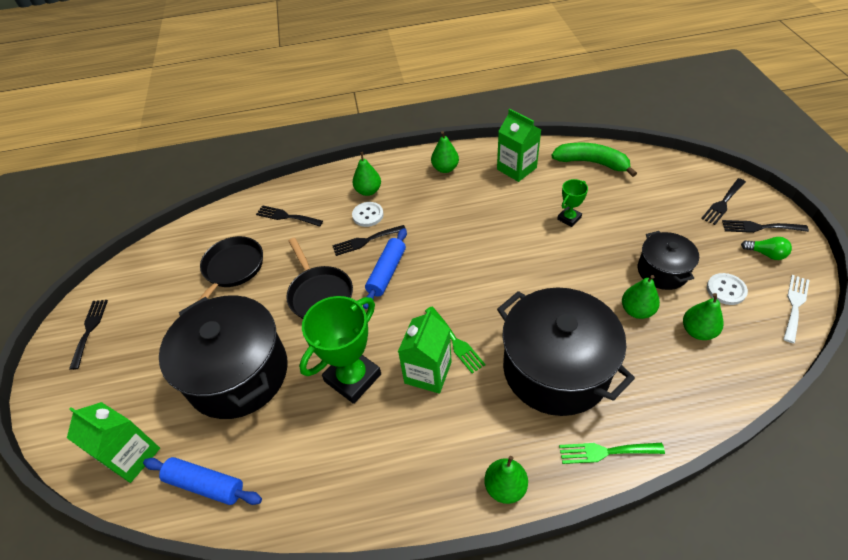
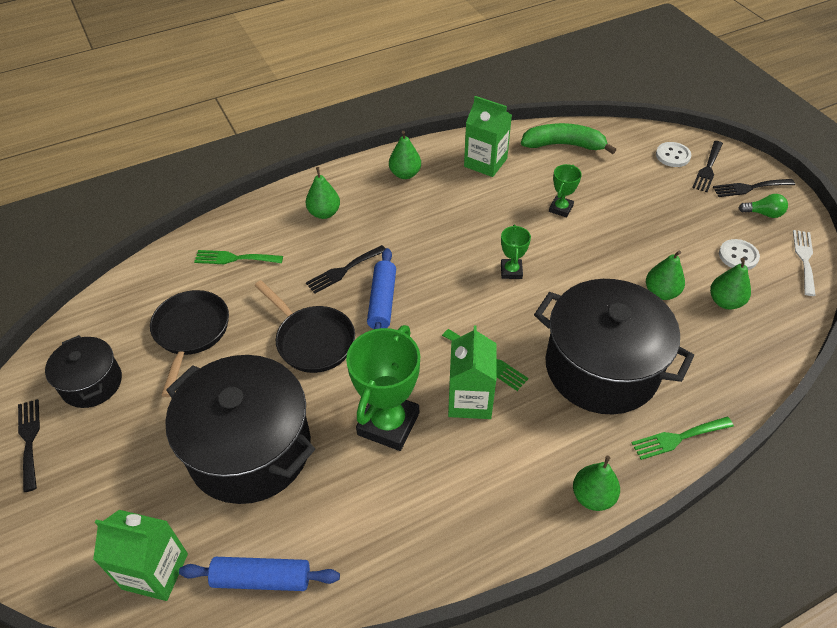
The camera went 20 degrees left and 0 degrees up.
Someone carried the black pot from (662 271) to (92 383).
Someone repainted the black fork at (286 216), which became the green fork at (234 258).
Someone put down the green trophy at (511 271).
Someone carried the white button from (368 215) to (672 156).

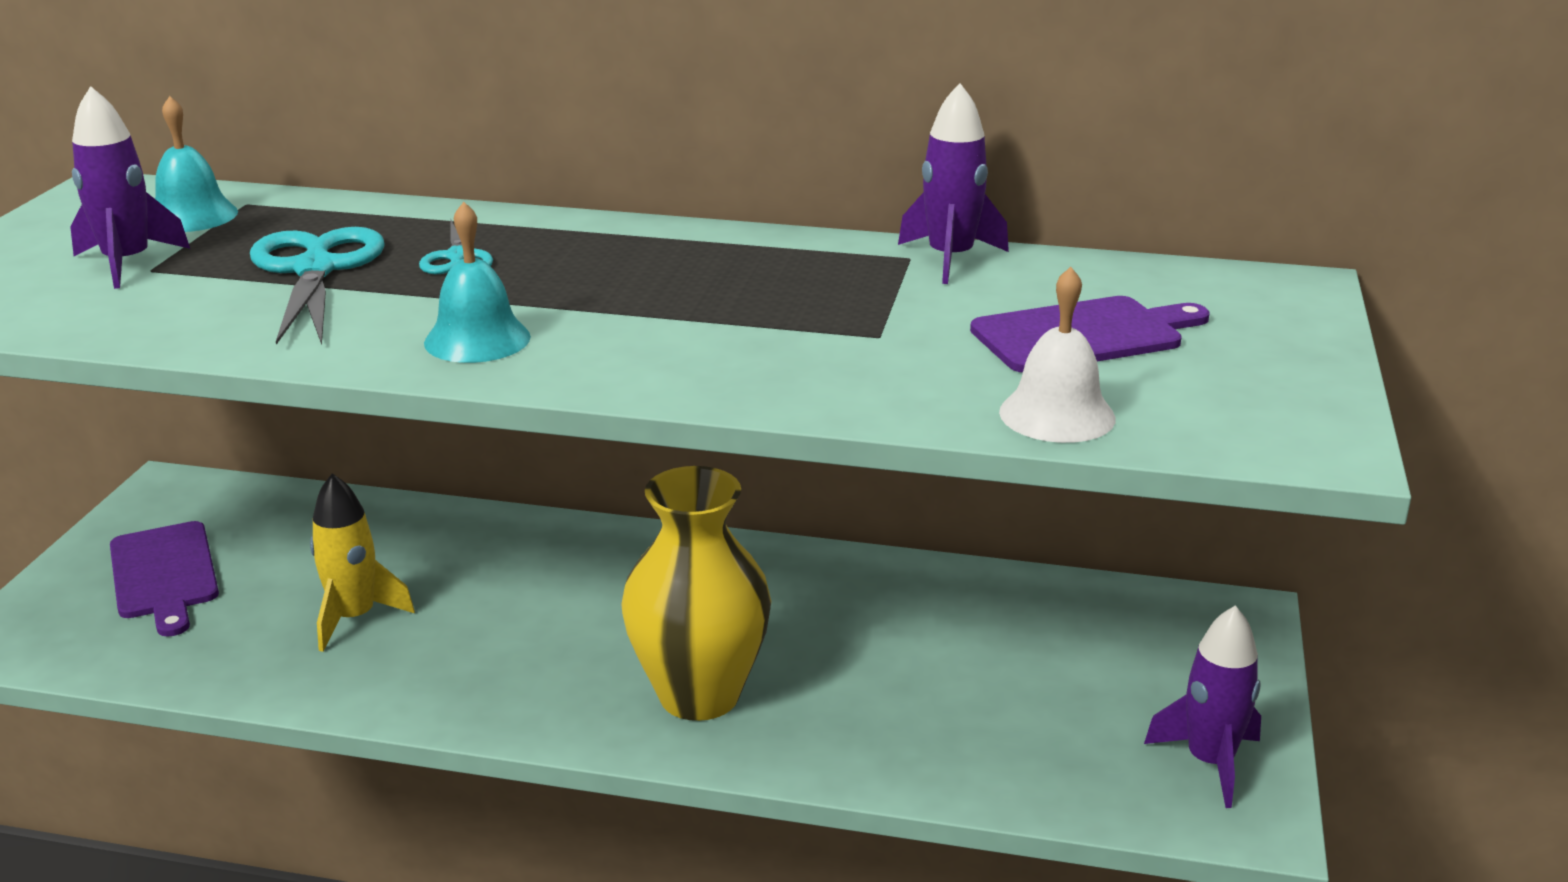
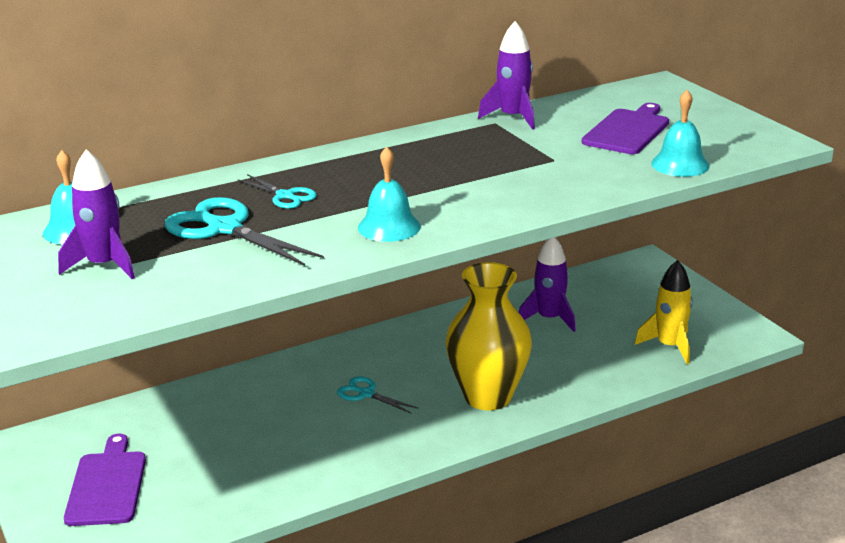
The camera went 40 degrees left and 0 degrees up.
Someone rotated the purple cutting board at (164 574) by 120 degrees counterclockwise.
Someone put down the turquoise scissors at (366 394).
Someone carried the purple rocket from (1210 762) to (549 319).
Someone carried the yellow rocket from (354 618) to (669 346).
Someone repainted the white bell at (1057 415), which became the turquoise bell at (680 164).

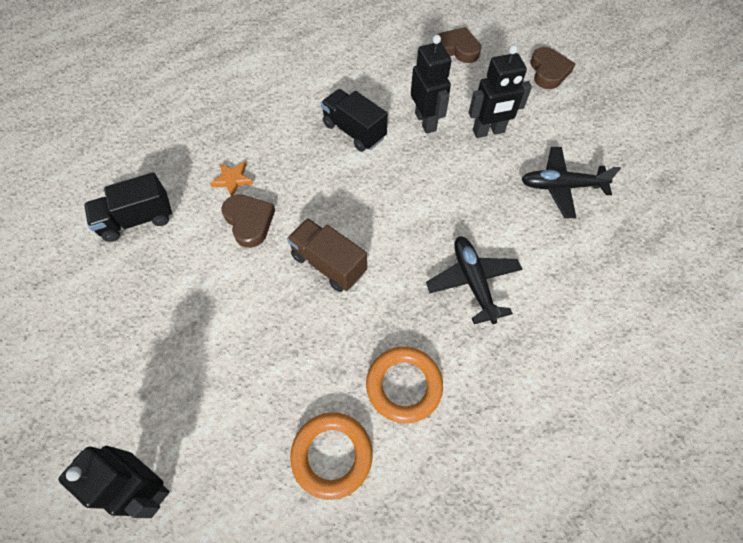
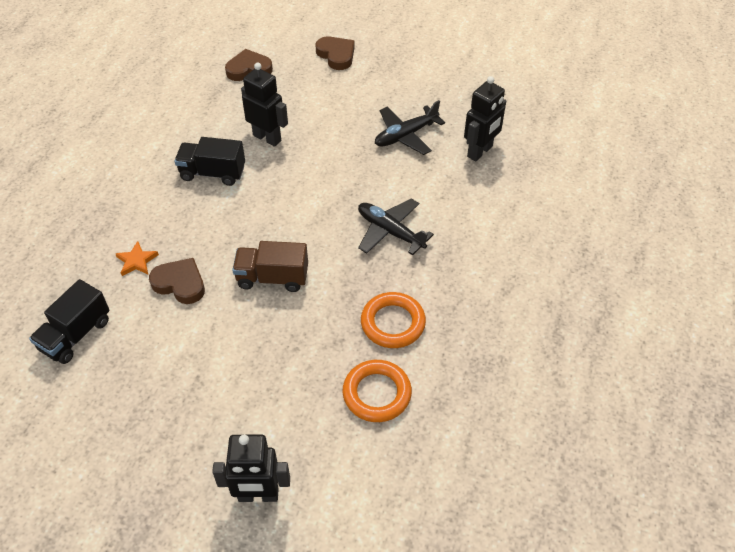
The camera went 35 degrees left and 10 degrees down.
Someone carried the black robot from (488 132) to (480 152).

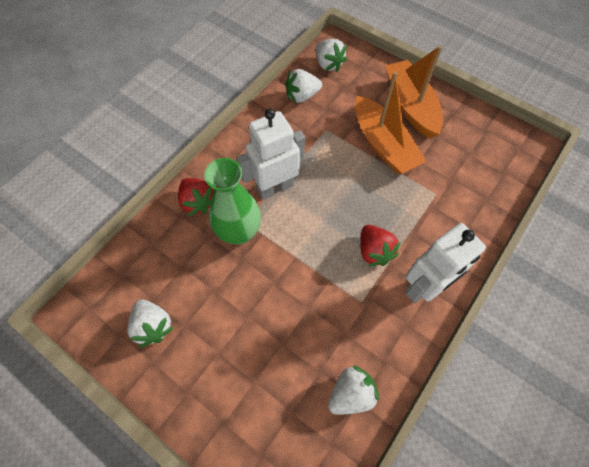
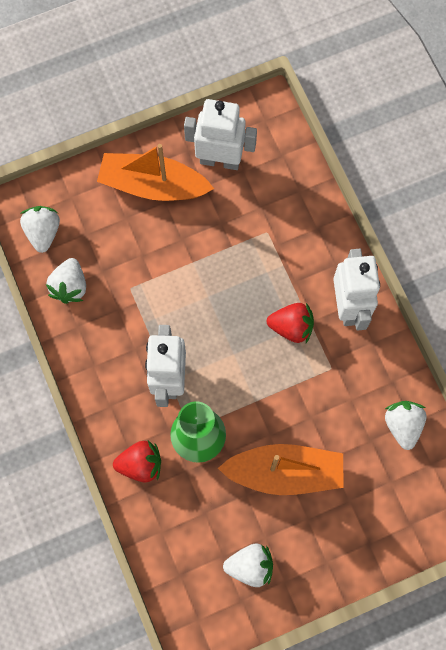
The camera went 60 degrees left and 10 degrees up.
Someone rotated the white strawberry at (328 64) by 90 degrees counterclockwise.
Someone put down the white robot at (220 160).
Someone carried the orange boat from (383 144) to (285 472).

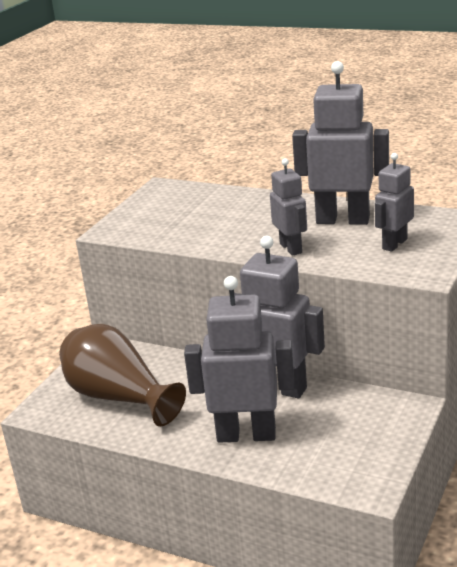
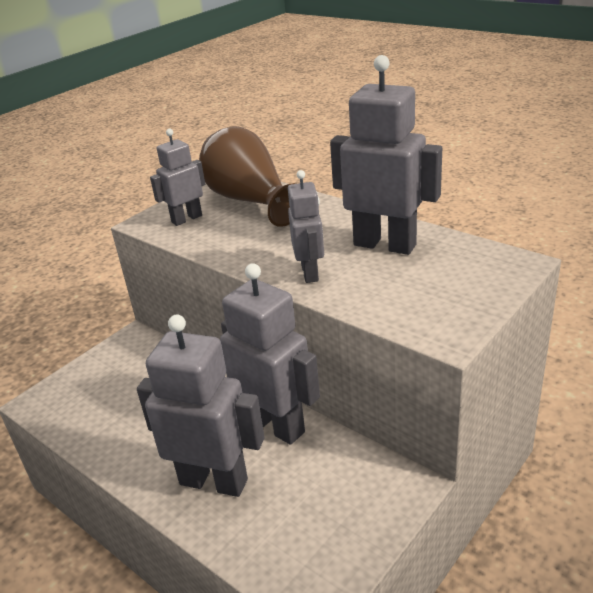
The camera went 15 degrees right and 5 degrees up.
Someone carried the grey robot from (394 244) to (186 219).
Someone carried the brown vase from (119 397) to (250 201).

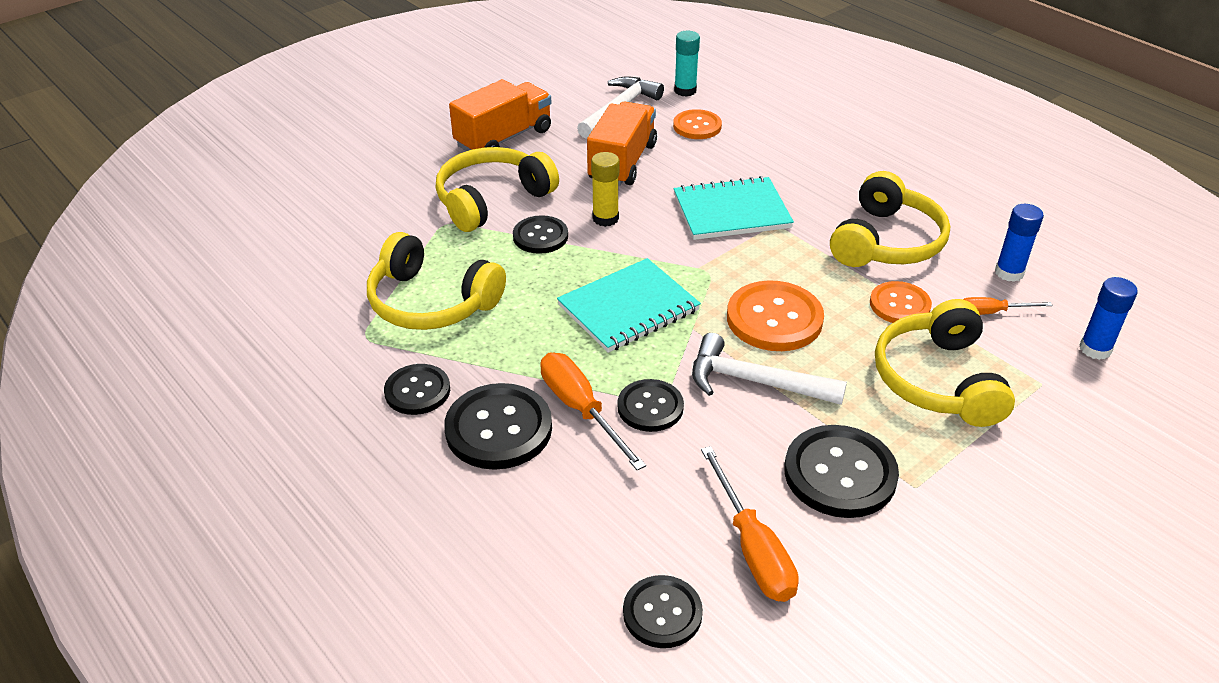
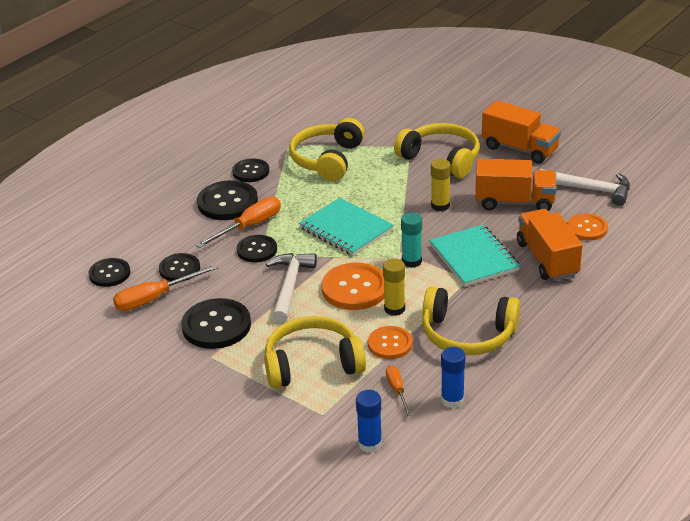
The camera went 80 degrees right and 5 degrees down.
Someone carried the black button from (540 236) to (179 269).
Someone put down the yellow glue stick at (394 309).
Someone carried the turquoise glue stick from (685 91) to (411 261).
Someone put down the orange truck at (547 259).

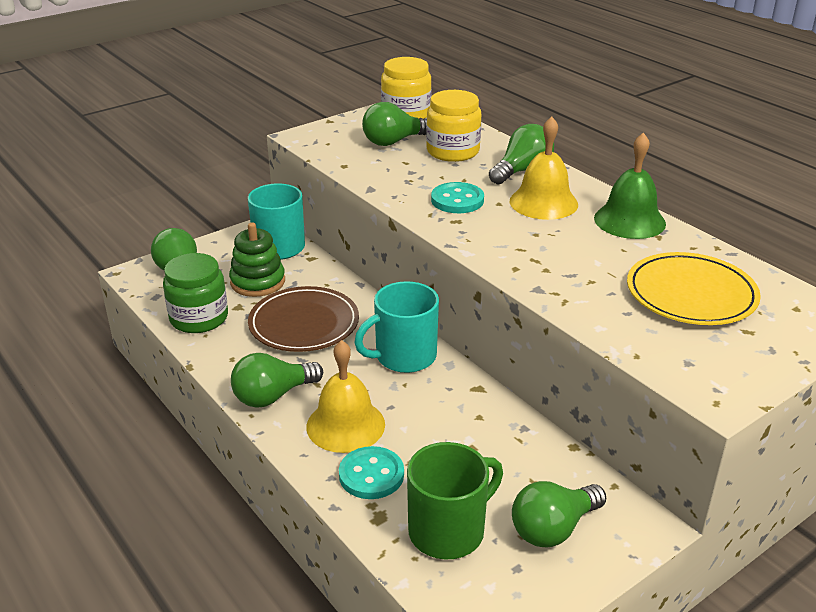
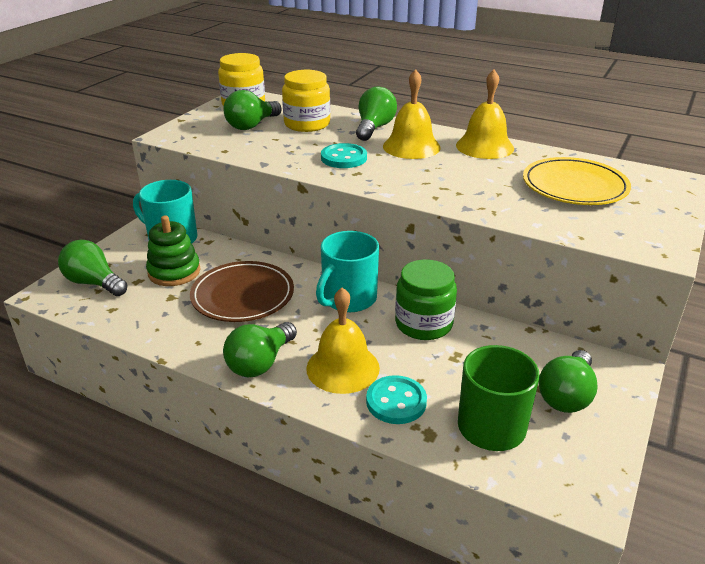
The camera went 25 degrees left and 0 degrees up.
Someone carried the green jar from (199 318) to (423 324).
Someone repainted the green bell at (629 220), which became the yellow bell at (484 146).

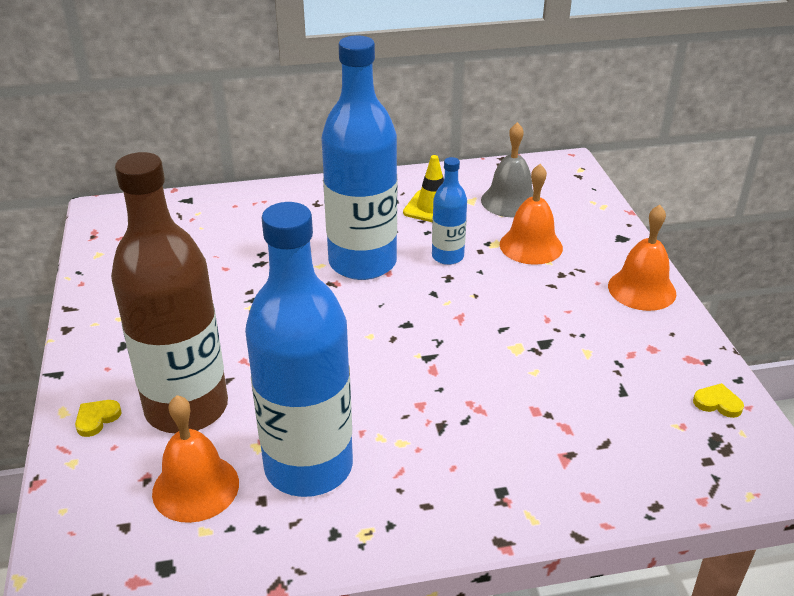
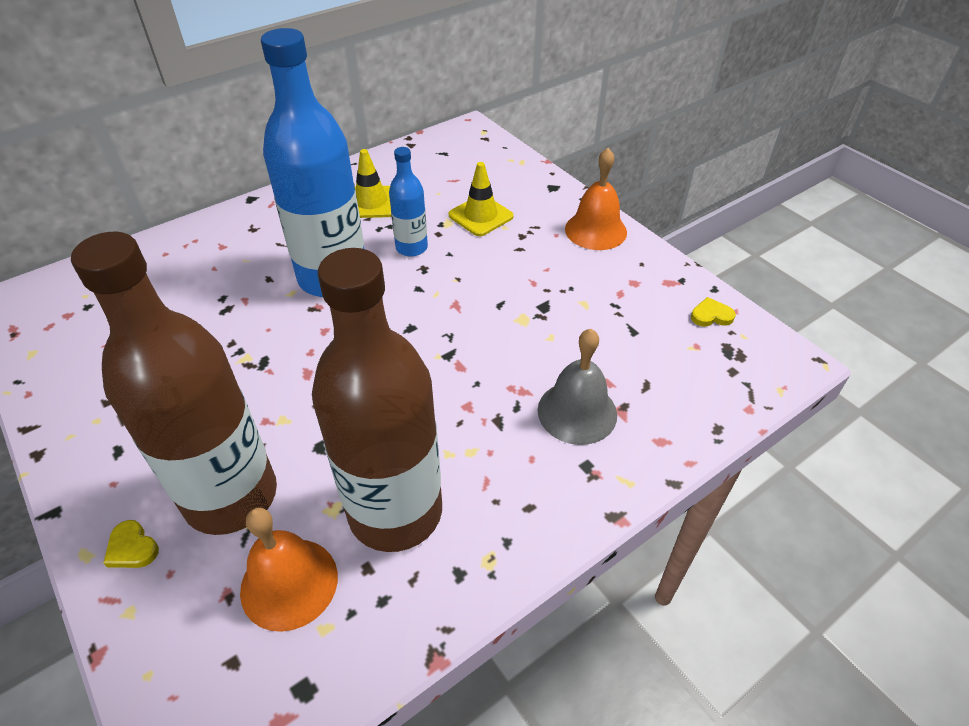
The camera went 25 degrees left and 10 degrees up.
Someone rotated the yellow heart at (97 419) by 60 degrees counterclockwise.
Someone repainted the blue bottle at (308 466), which became the brown bottle at (395 512).
Someone swapped the orange bell at (531 246) for the yellow traffic cone at (480 216).
Someone carried the grey bell from (510 201) to (577 412).

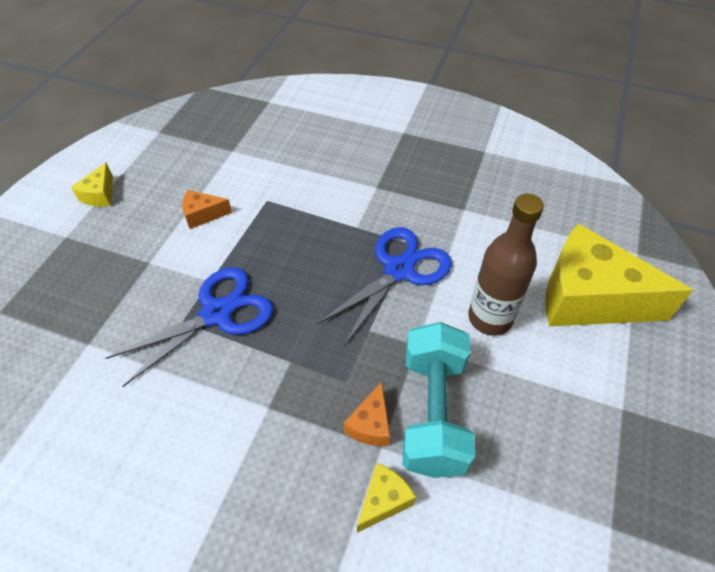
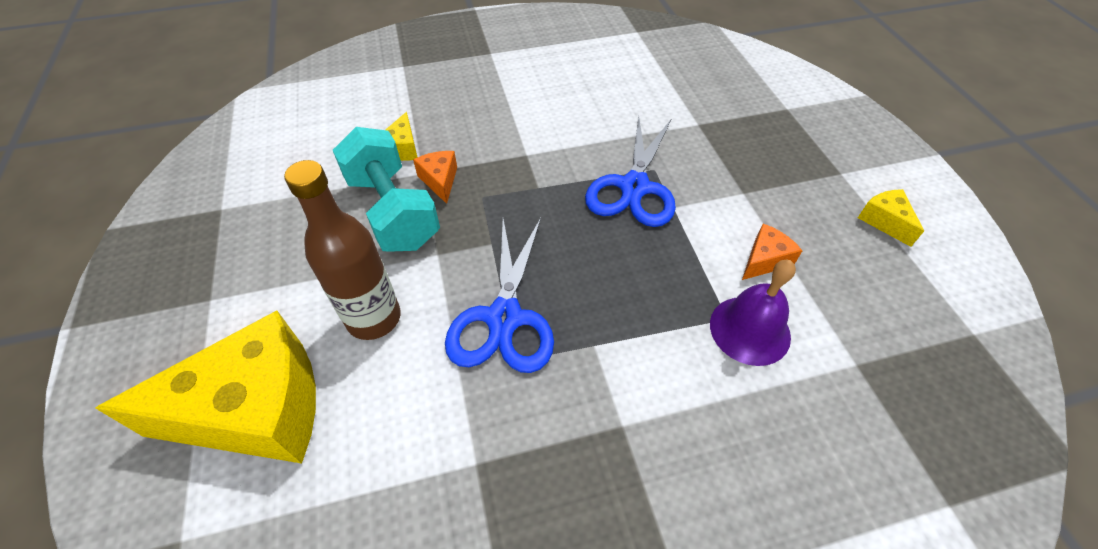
The camera went 145 degrees right and 0 degrees up.
Someone put down the purple bell at (750 330).

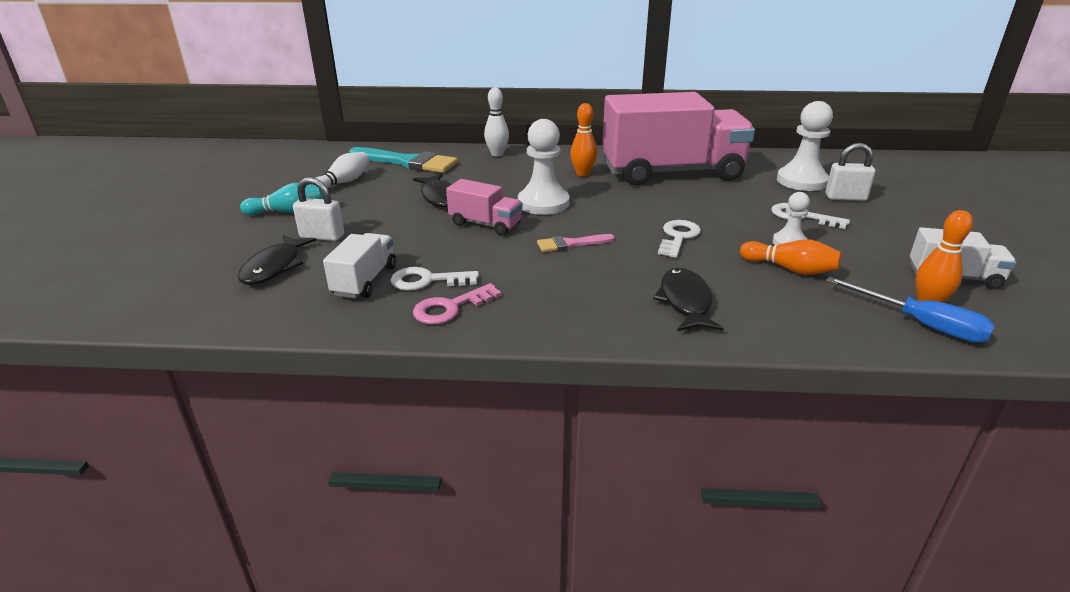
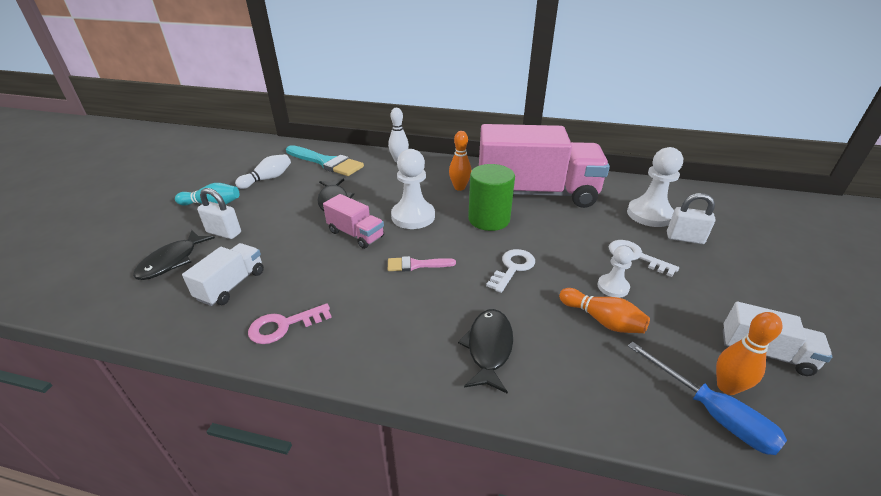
The camera went 10 degrees right and 5 degrees up.
Someone put down the green cylinder at (489 219).
Someone took away the white key at (427 281).

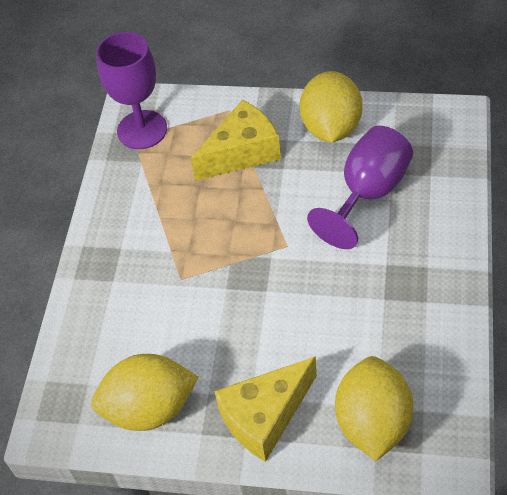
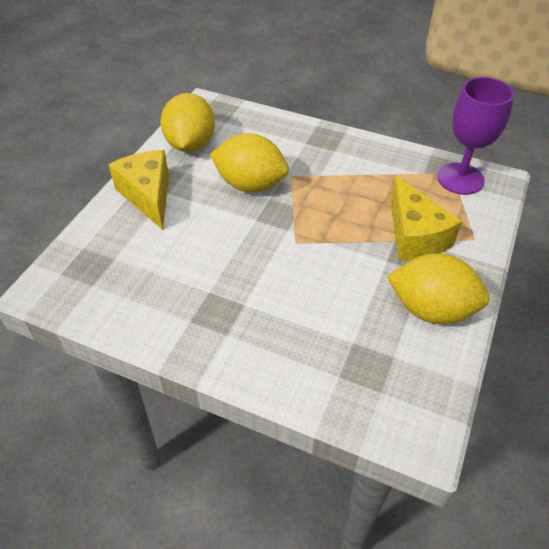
The camera went 100 degrees right and 5 degrees down.
Someone carried the yellow lemon from (372 422) to (250 185).
Someone took away the purple goblet at (368 193).

